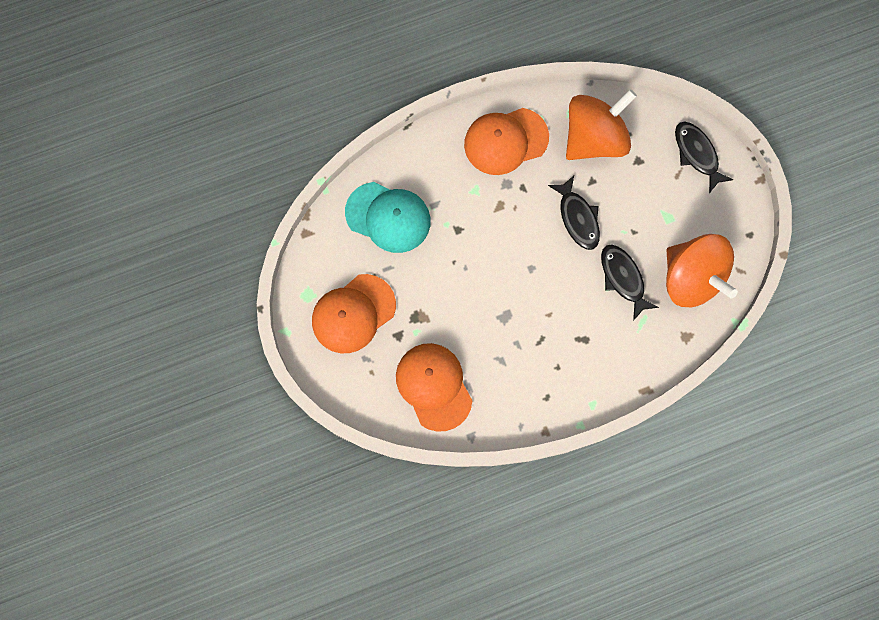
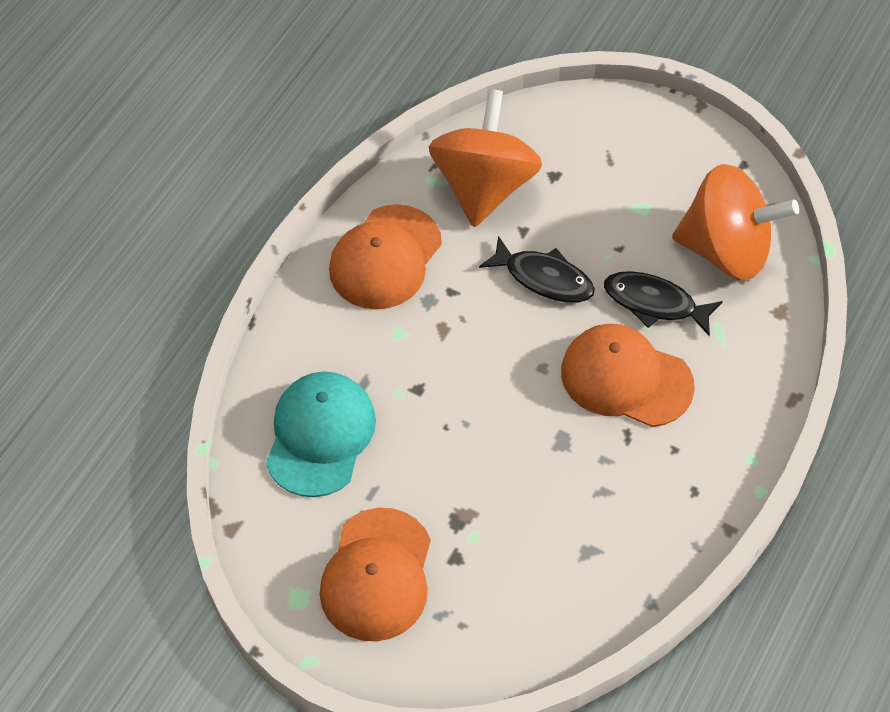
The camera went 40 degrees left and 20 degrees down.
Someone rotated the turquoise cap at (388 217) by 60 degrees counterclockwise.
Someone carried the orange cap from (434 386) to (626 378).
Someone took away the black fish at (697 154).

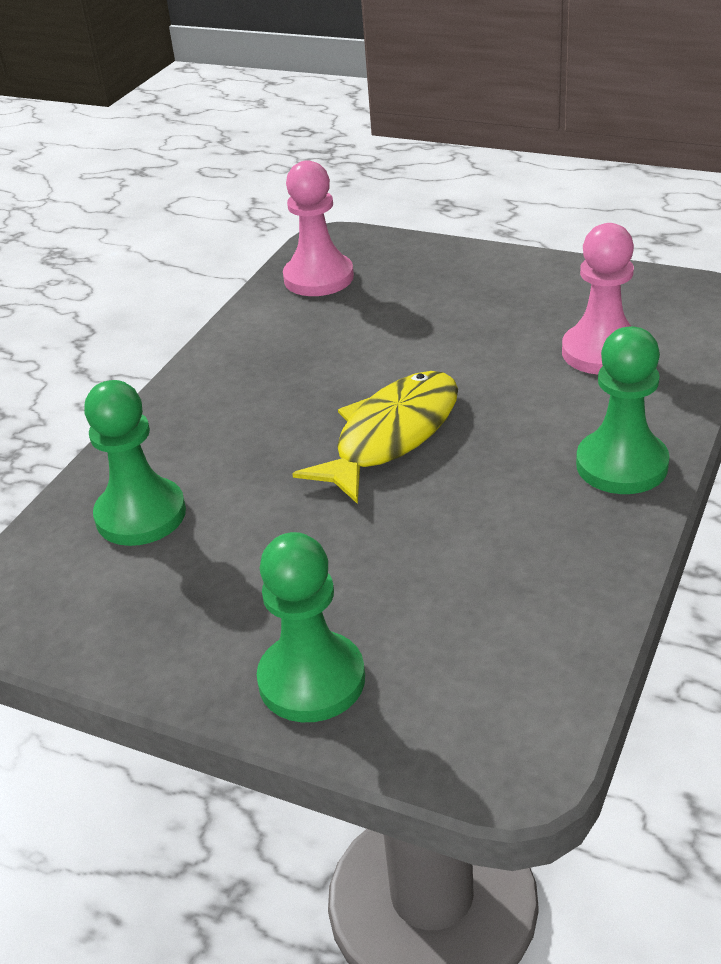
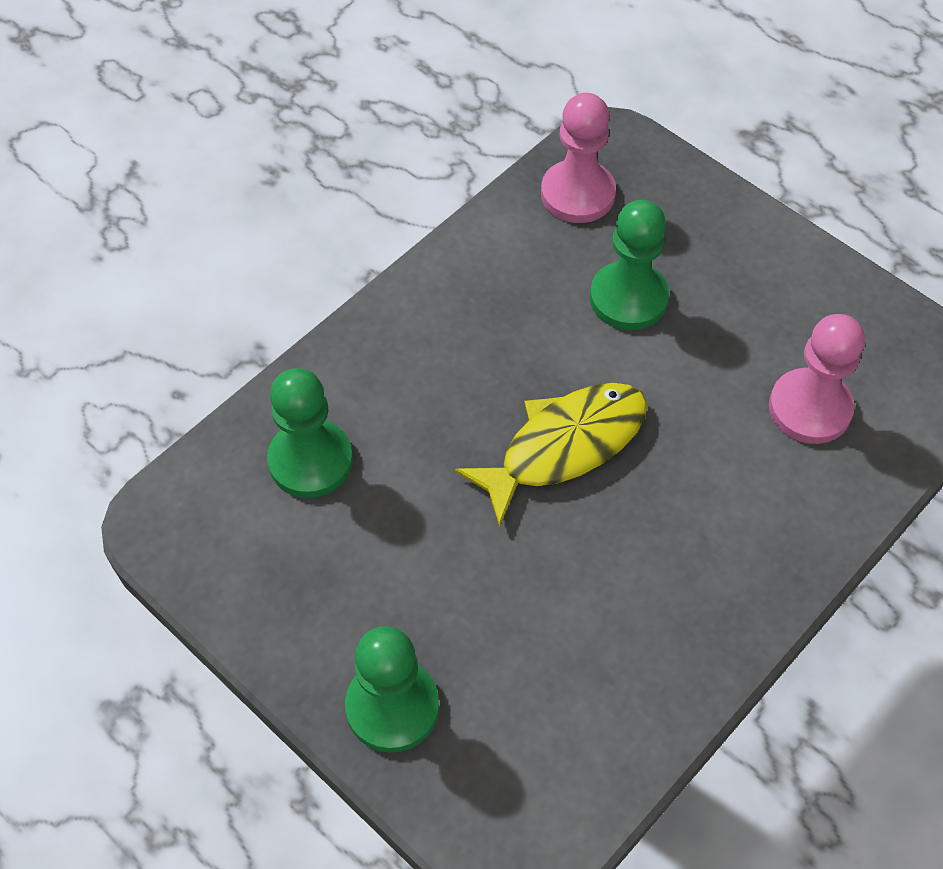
The camera went 15 degrees right and 20 degrees up.
Someone carried the green pawn from (621 465) to (628 298).

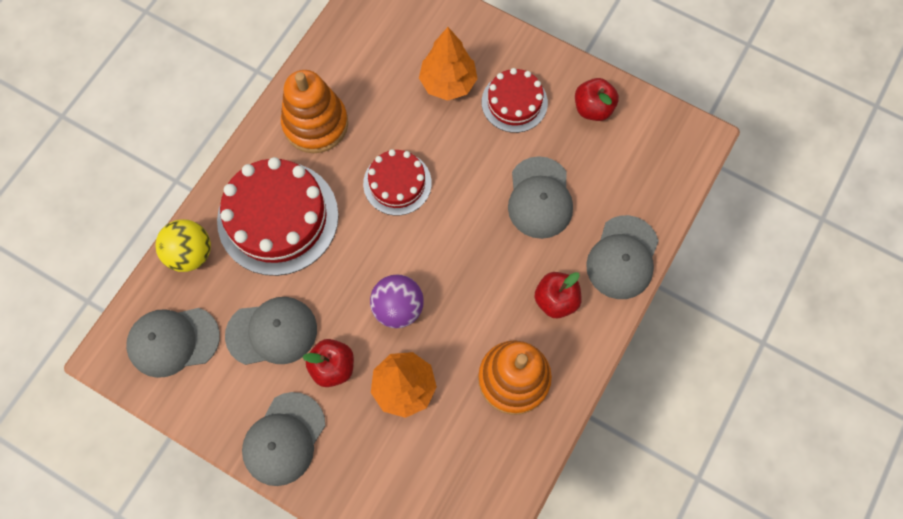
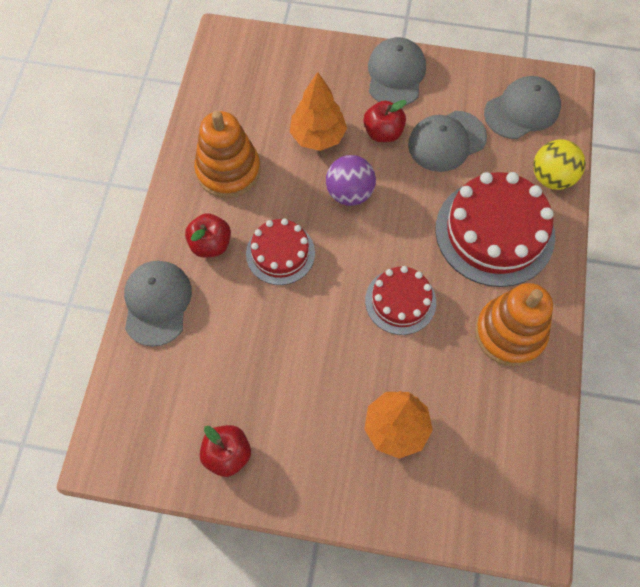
The camera went 160 degrees right and 5 degrees down.
Someone carried the red cake from (514 102) to (280 253).
Someone took away the grey cap at (540 198).

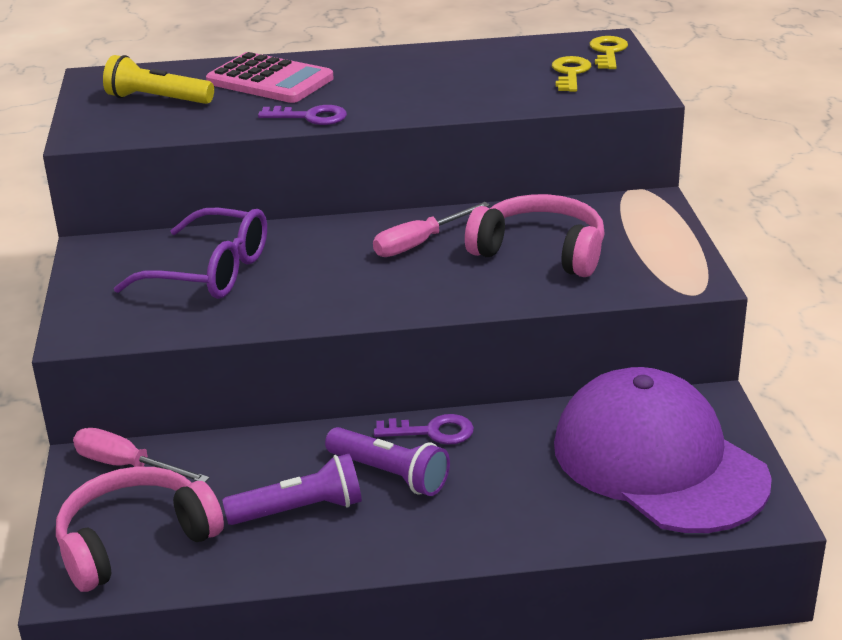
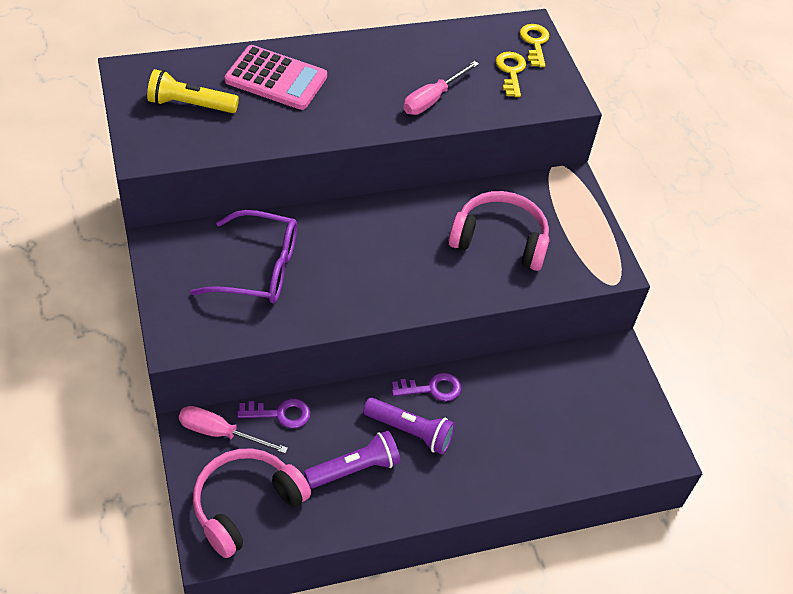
The camera went 15 degrees left and 20 degrees up.
Someone carried the purple key from (310 117) to (280 414).
Someone carried the pink screwdriver from (419 243) to (432 99).
Someone took away the purple cap at (658 461).

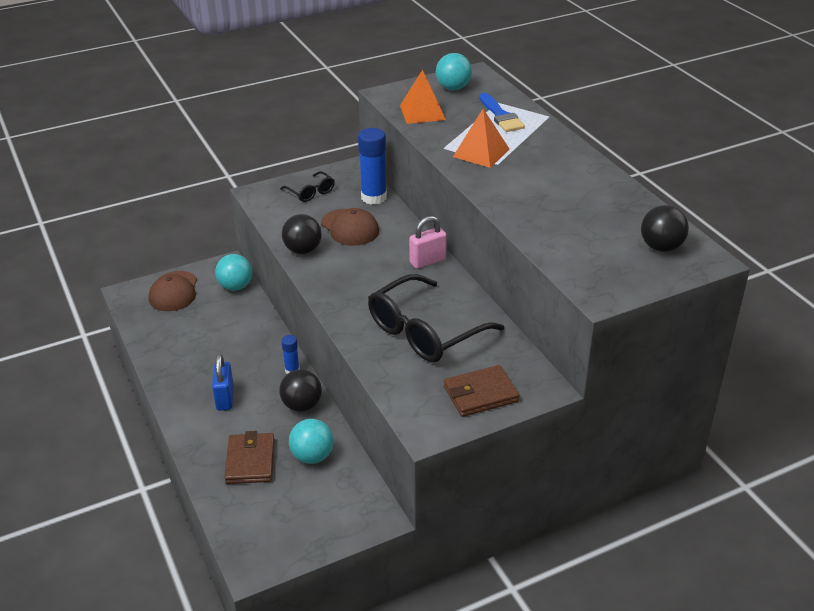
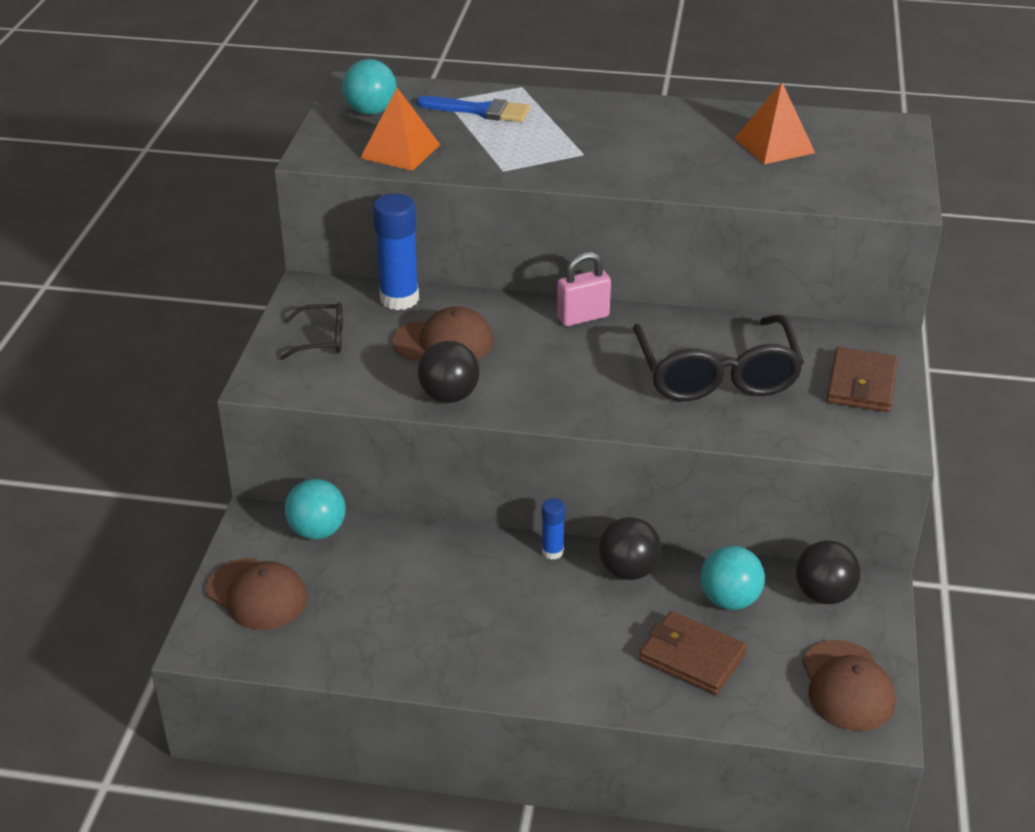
The camera went 55 degrees left and 0 degrees up.
Someone rotated the pink padlock at (427 261) by 60 degrees clockwise.
Someone carried the orange pyramid from (481 153) to (774 145).
Someone carried the black ball from (661 247) to (824 595).
Someone put down the brown cap at (847 686).
Someone took away the blue padlock at (225 398).

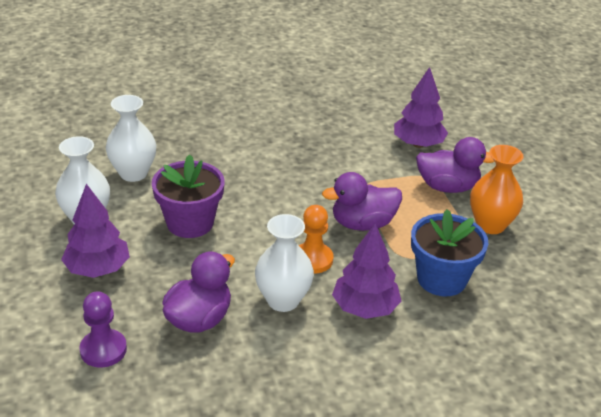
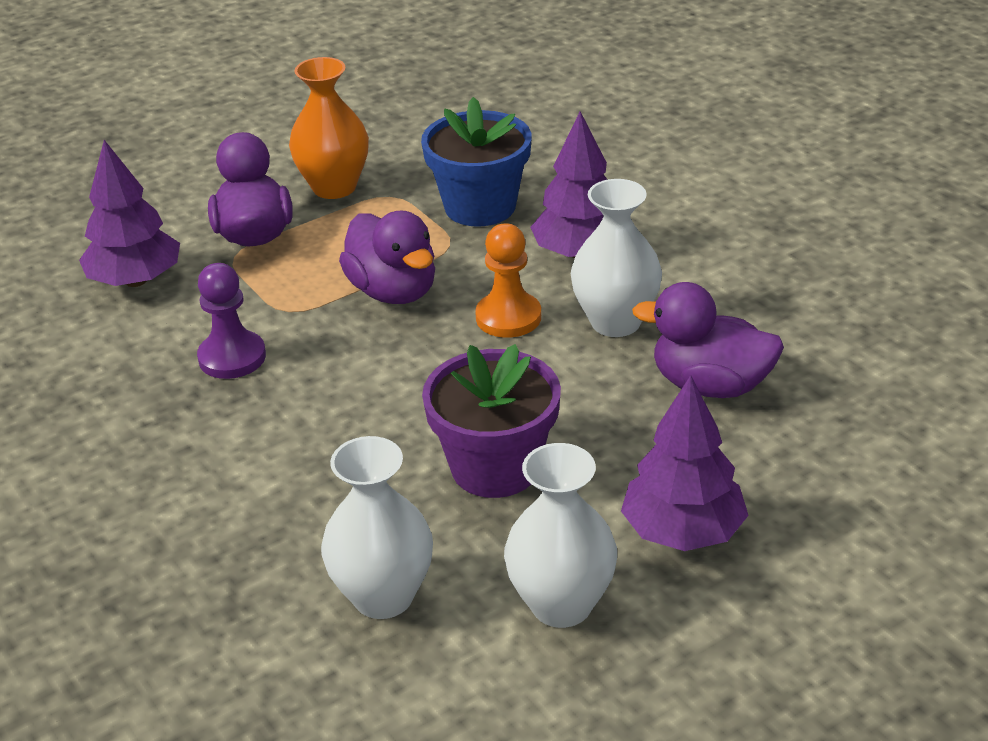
The camera went 105 degrees left and 0 degrees up.
Someone carried the purple pawn from (103 350) to (232 357).

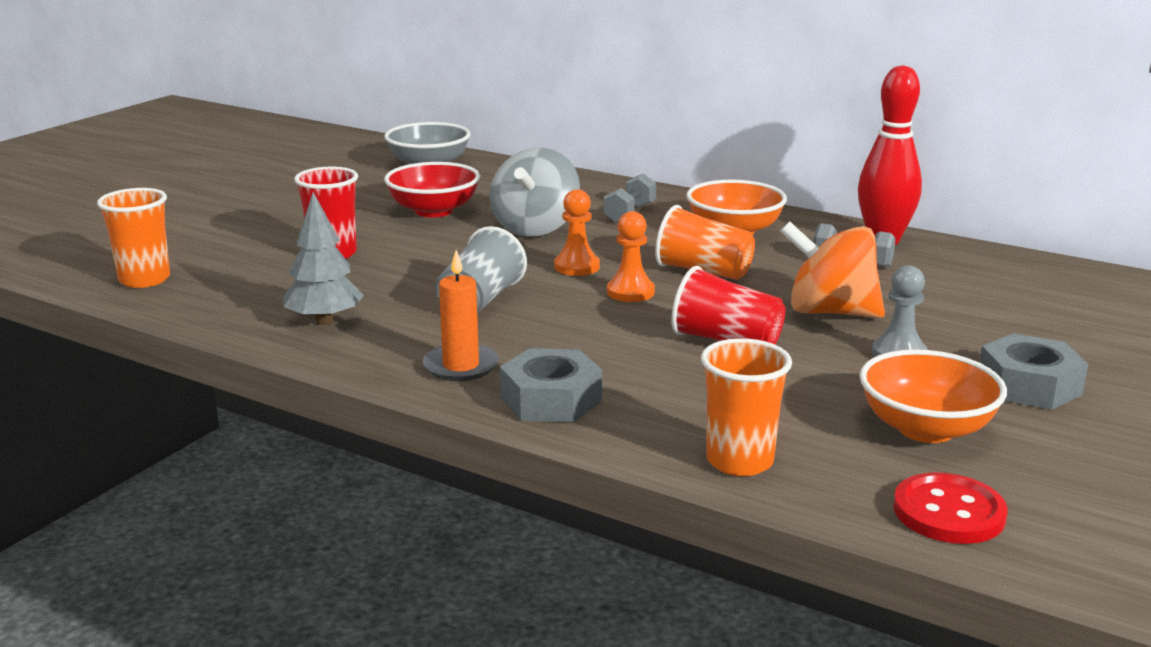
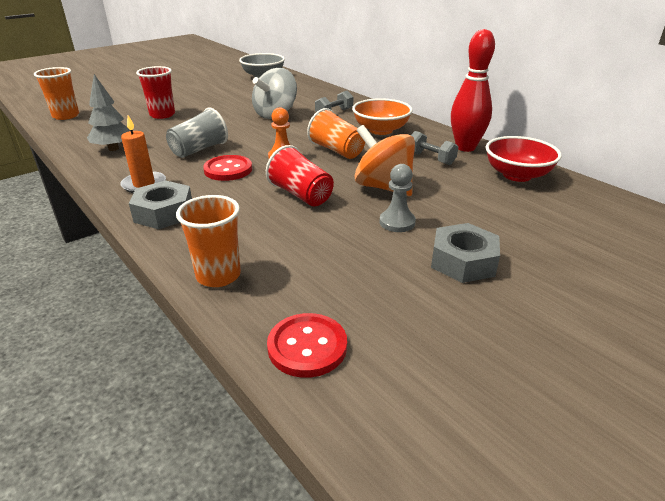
The camera went 20 degrees right and 10 degrees up.
Someone put down the red button at (228 170).
Someone carried the red bowl from (434 211) to (517 175).
Someone took away the orange pawn at (576 267).
Someone took away the orange bowl at (926 429).

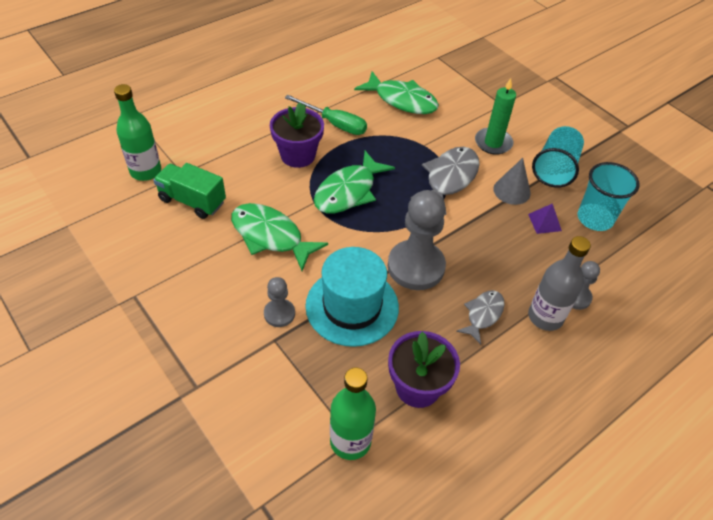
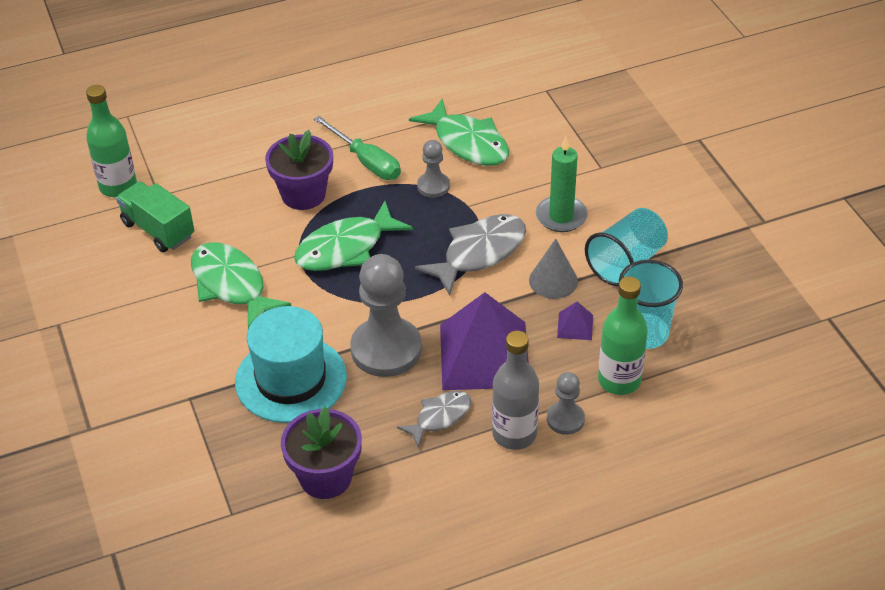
The camera went 20 degrees right and 5 degrees down.
Someone carried the grey pawn from (279 314) to (433 186).
Someone put down the purple pyramid at (484 355).
Someone carried the green bottle from (350 441) to (619 380).

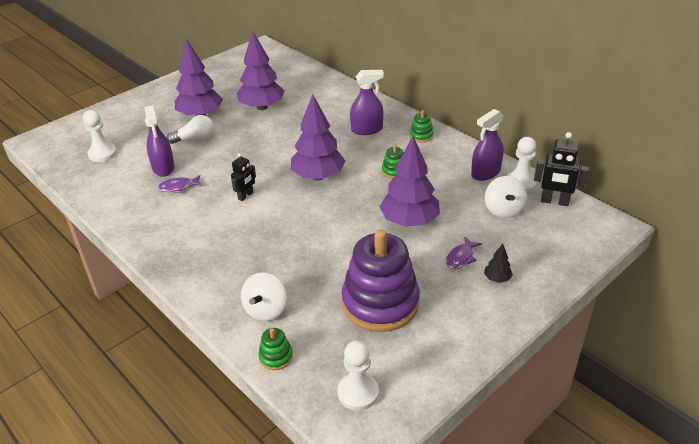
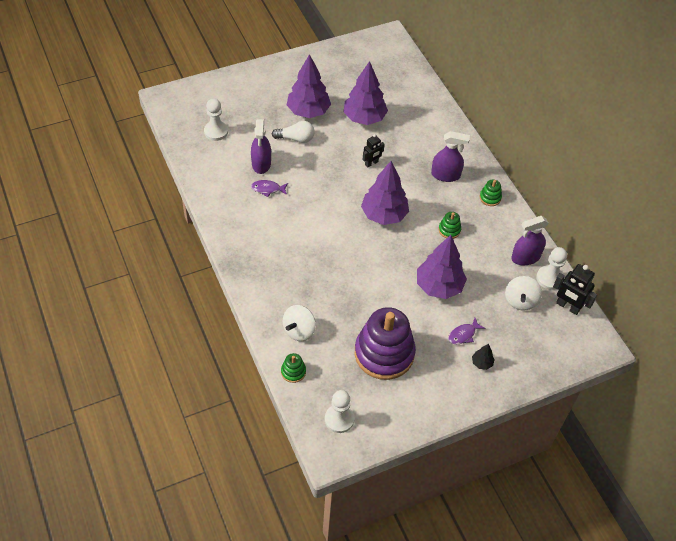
The camera went 15 degrees right and 15 degrees up.
Someone carried the black robot from (246 196) to (371 163).

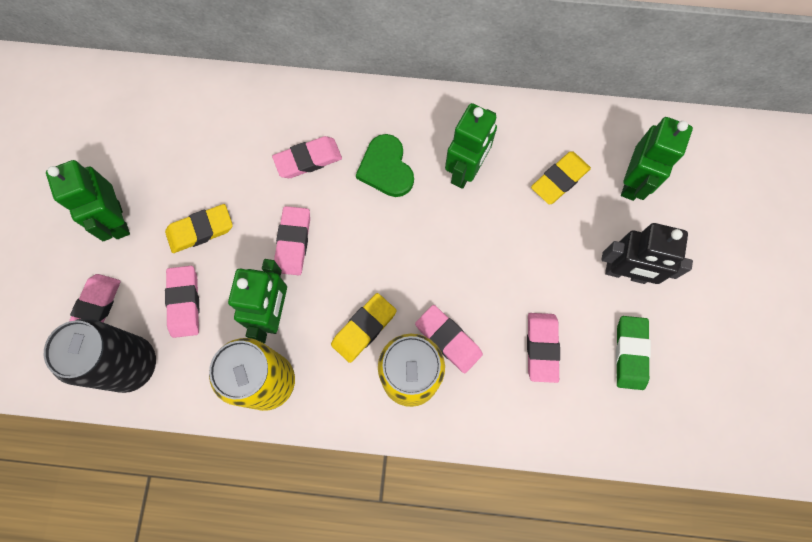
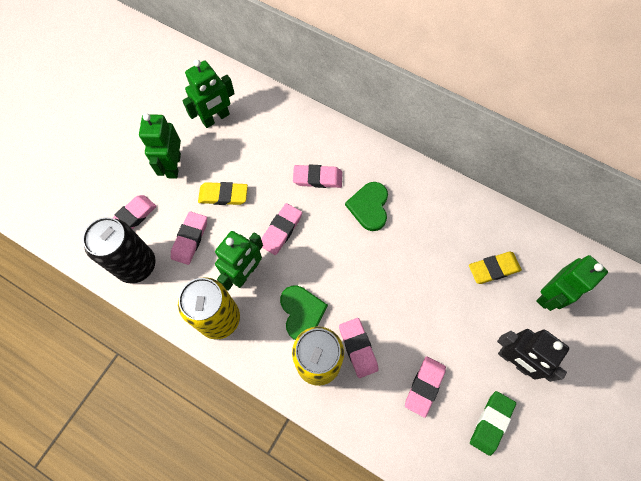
The camera went 25 degrees right and 5 degrees down.
Someone carried the green robot from (465 171) to (216 118).
Someone swapped the yellow eraser at (364 328) for the green heart at (301 312).

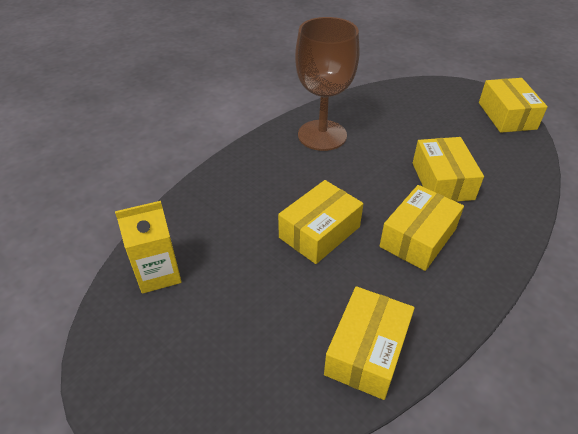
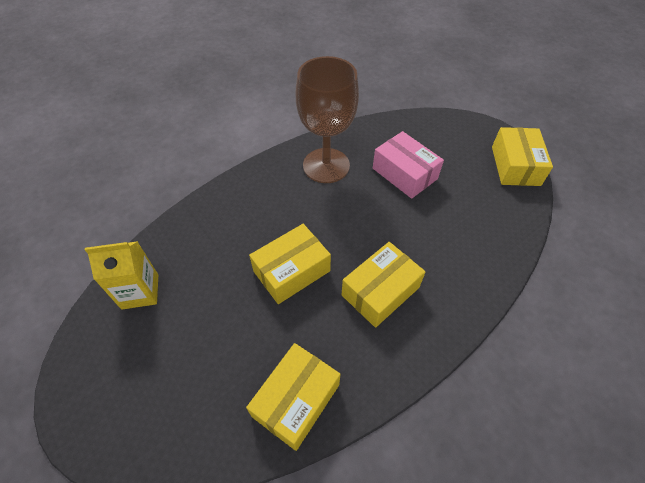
The camera went 10 degrees right and 10 degrees up.
Someone put down the pink box at (404 173).
Someone took away the yellow box at (442 181).

